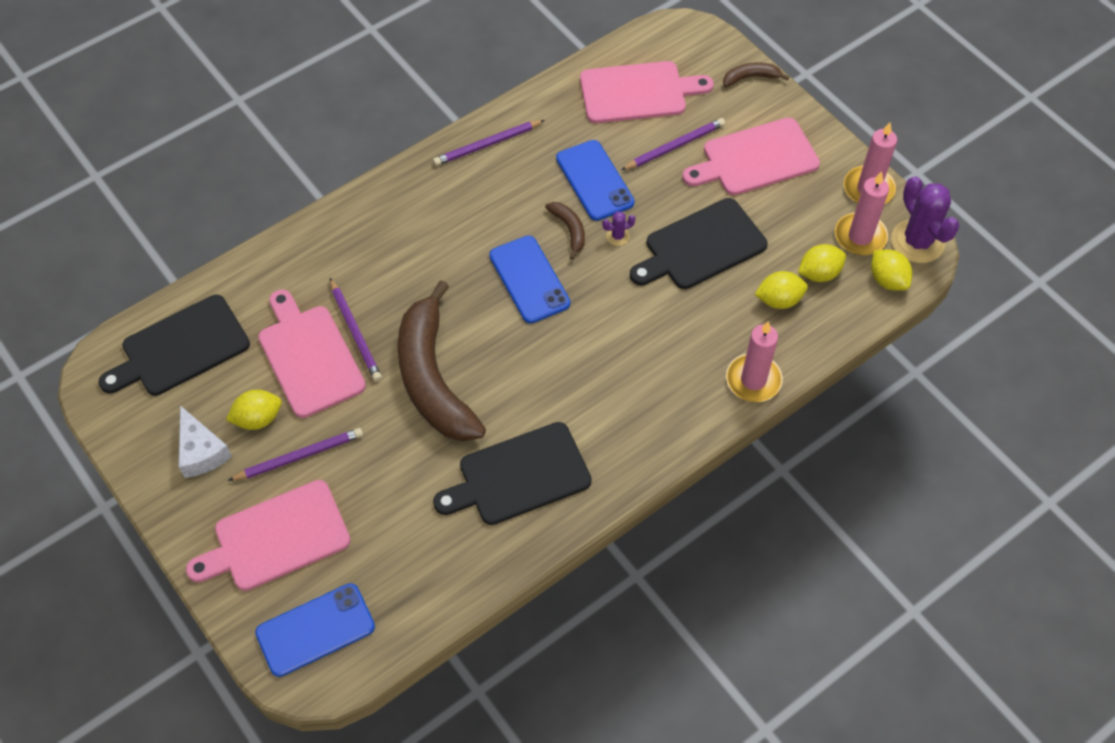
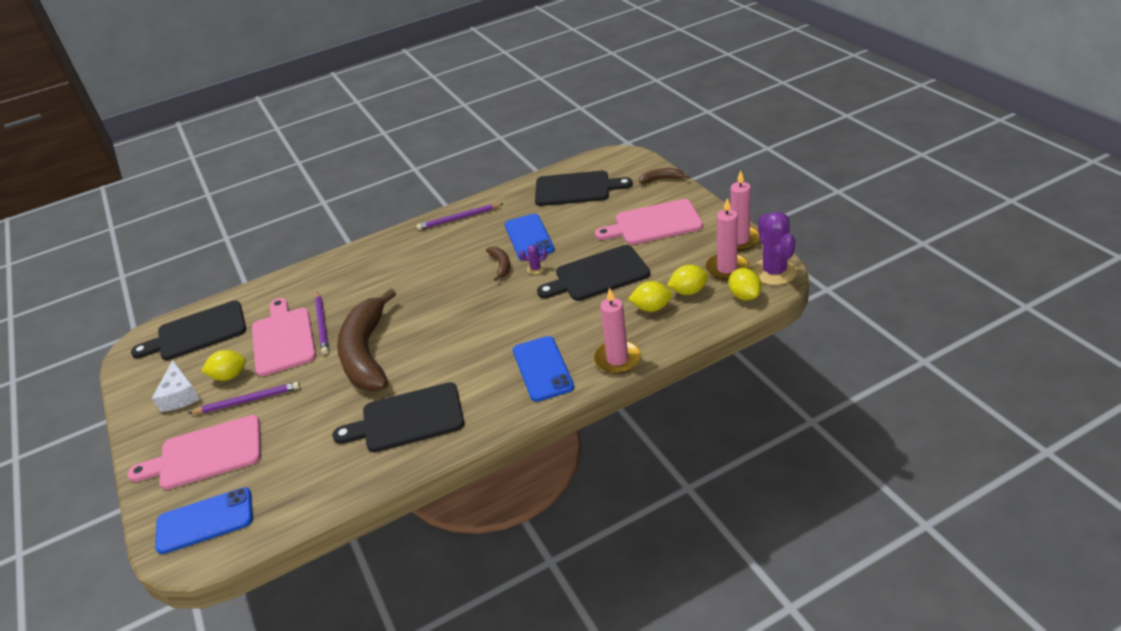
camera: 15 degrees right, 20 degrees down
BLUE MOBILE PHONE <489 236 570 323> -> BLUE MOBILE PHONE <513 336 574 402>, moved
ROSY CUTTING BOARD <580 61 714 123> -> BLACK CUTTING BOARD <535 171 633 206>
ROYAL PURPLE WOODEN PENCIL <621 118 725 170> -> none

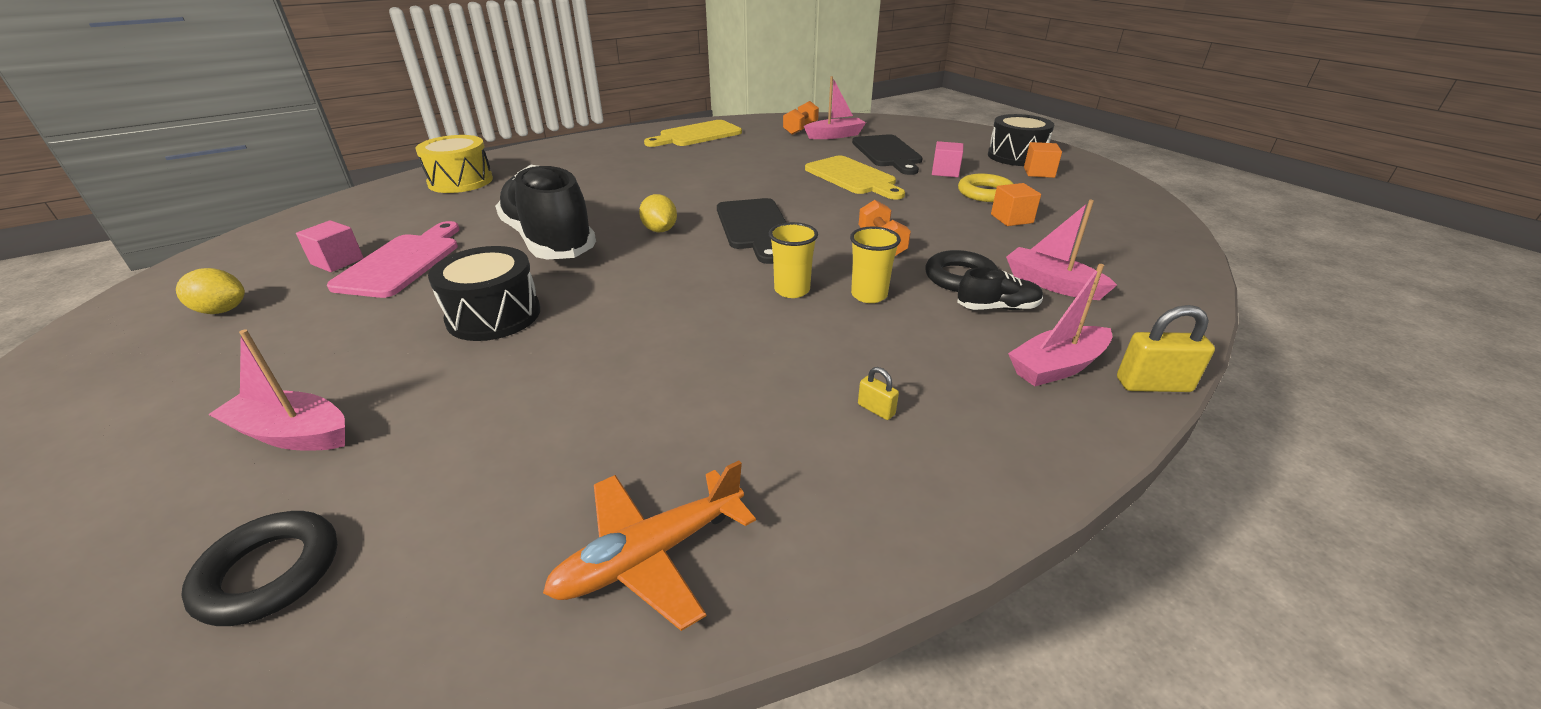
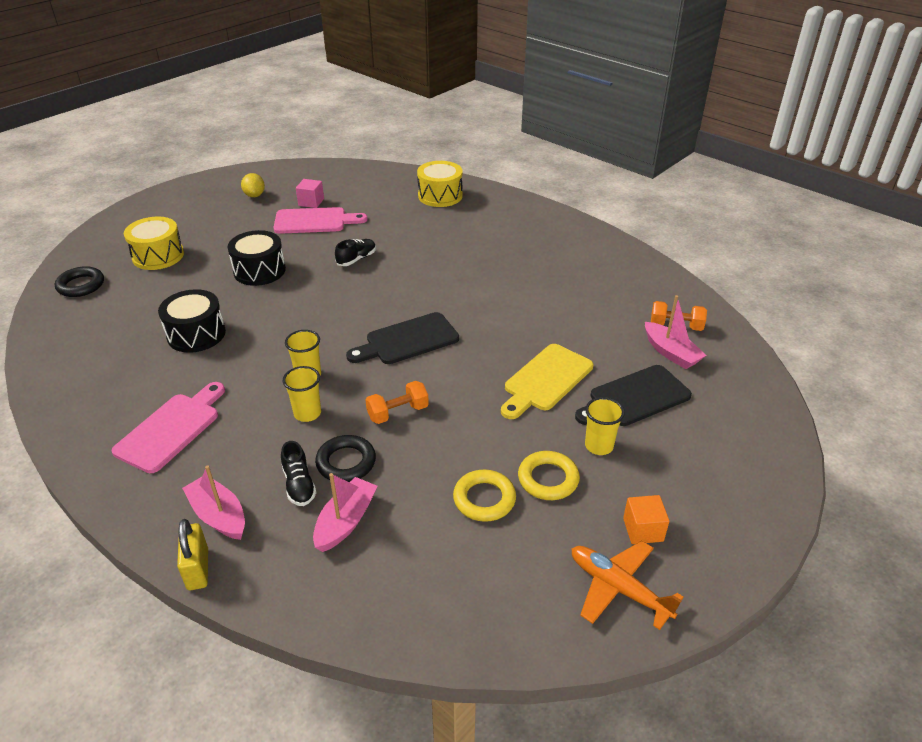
camera: 75 degrees right, 5 degrees up
GOLDEN PADLOCK <858 367 899 420> -> ROSY CUTTING BOARD <112 382 225 473>
ROSY SAILBOAT <208 329 345 451> -> GOLDEN DRUM <124 217 184 270>
BLACK DRUM <988 114 1054 166> -> BLACK DRUM <158 289 226 353>, moved
BLACK SNEAKER <495 165 596 259> -> BLACK SNEAKER <335 239 376 266>, x0.44
ORANGE-COLOURED SOLID CUBE <991 183 1041 226> -> GOLDEN TORUS <453 470 516 522>
ORANGE-COLOURED TOY PLANE <543 461 756 631> -> ORANGE-COLOURED TOY PLANE <572 541 684 630>, moved
ROSY SOLID CUBE <932 141 964 177> -> GOLDEN BEAKER <585 397 625 455>
GOLDEN LEMON <639 194 677 232> -> none
GOLDEN CUTTING BOARD <644 120 742 147> -> none

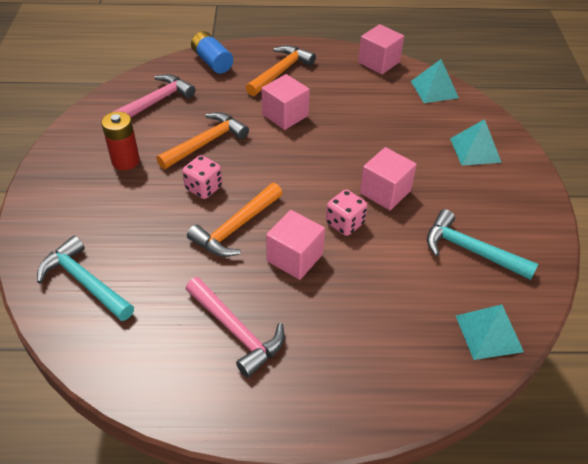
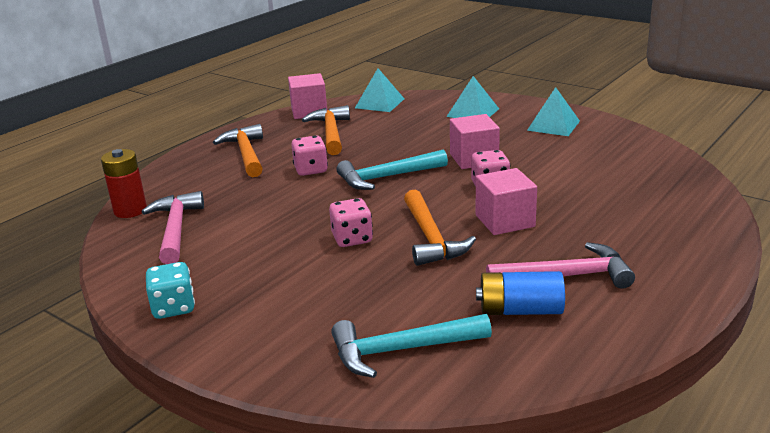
camera: 50 degrees left, 20 degrees down
RED AA BATTERY <101 111 140 170> -> RED AA BATTERY <101 149 147 218>, moved
none -> TURQUOISE GAME DIE <146 262 195 319>
ROSY SOLID CUBE <262 74 310 130> -> ROSY GAME DIE <291 136 328 176>
ORANGE-COLOURED CARPENTER'S HAMMER <156 112 249 169> -> ORANGE-COLOURED CARPENTER'S HAMMER <302 105 350 155>, moved
TURQUOISE CARPENTER'S HAMMER <427 209 538 280> -> TURQUOISE CARPENTER'S HAMMER <337 150 448 190>, moved
BLUE AA BATTERY <191 31 233 74> -> BLUE AA BATTERY <476 271 565 315>, moved
TURQUOISE SOLID PYRAMID <456 304 524 360> -> TURQUOISE SOLID PYRAMID <527 87 580 136>, moved

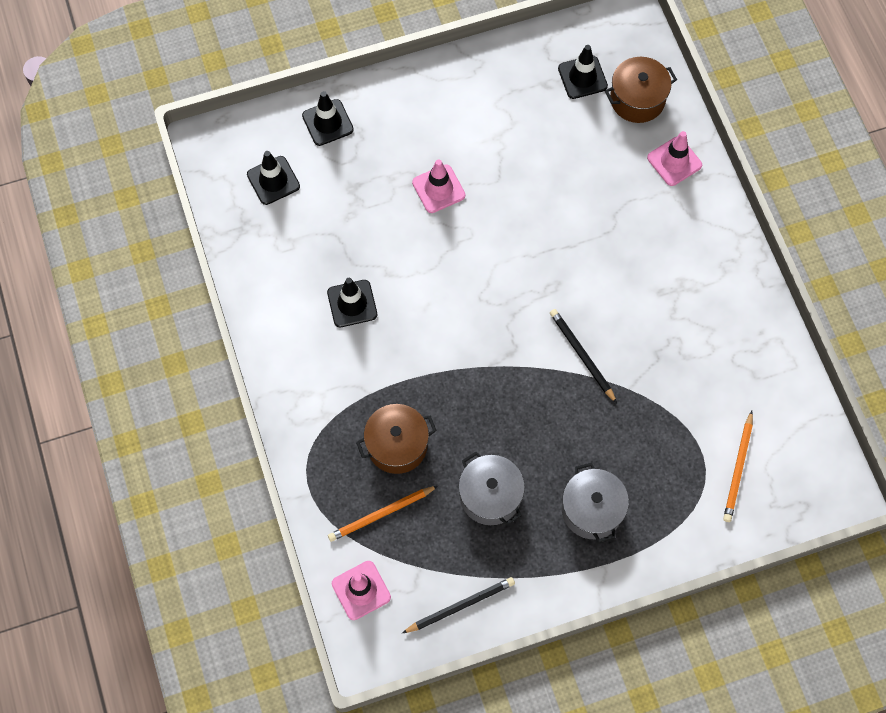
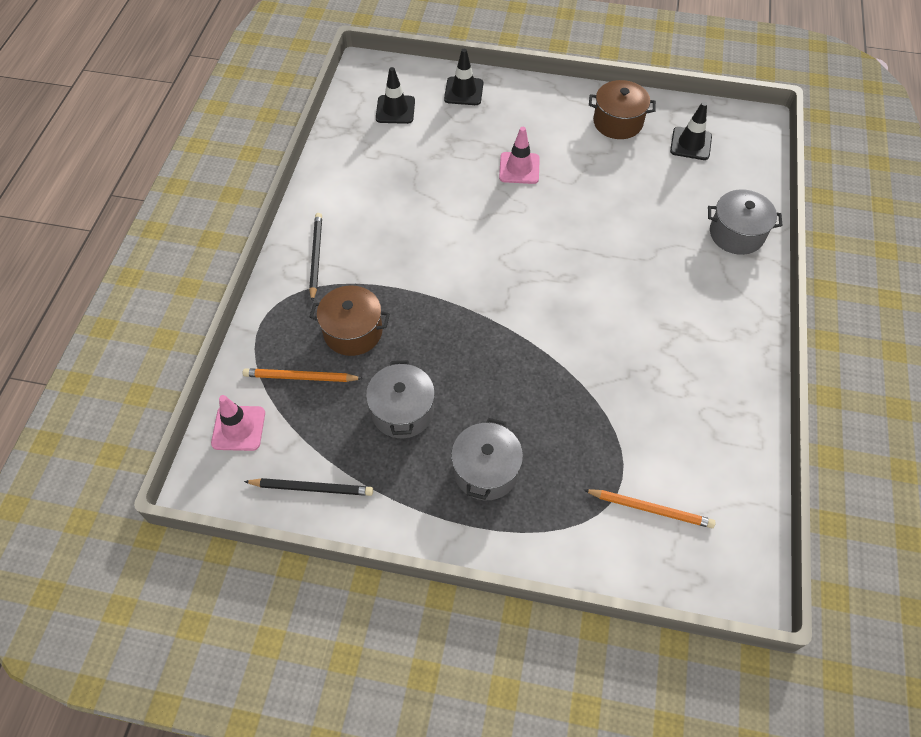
camera: 30 degrees right, 10 degrees down
BLACK WOODEN PENCIL <550 309 617 403> -> BLACK WOODEN PENCIL <309 213 322 302>, moved
ORANGE-COLOURED WOODEN PENCIL <723 411 753 522> -> ORANGE-COLOURED WOODEN PENCIL <584 489 716 528>, 120 degrees counterclockwise
DARK BROWN STOCKPOT <605 57 677 123> -> DARK BROWN STOCKPOT <589 80 656 139>, moved
ROSY SAFETY CONE <647 131 702 186> -> GRAY STOCKPOT <708 189 783 255>
BLACK SAFETY CONE <327 278 377 327> -> none

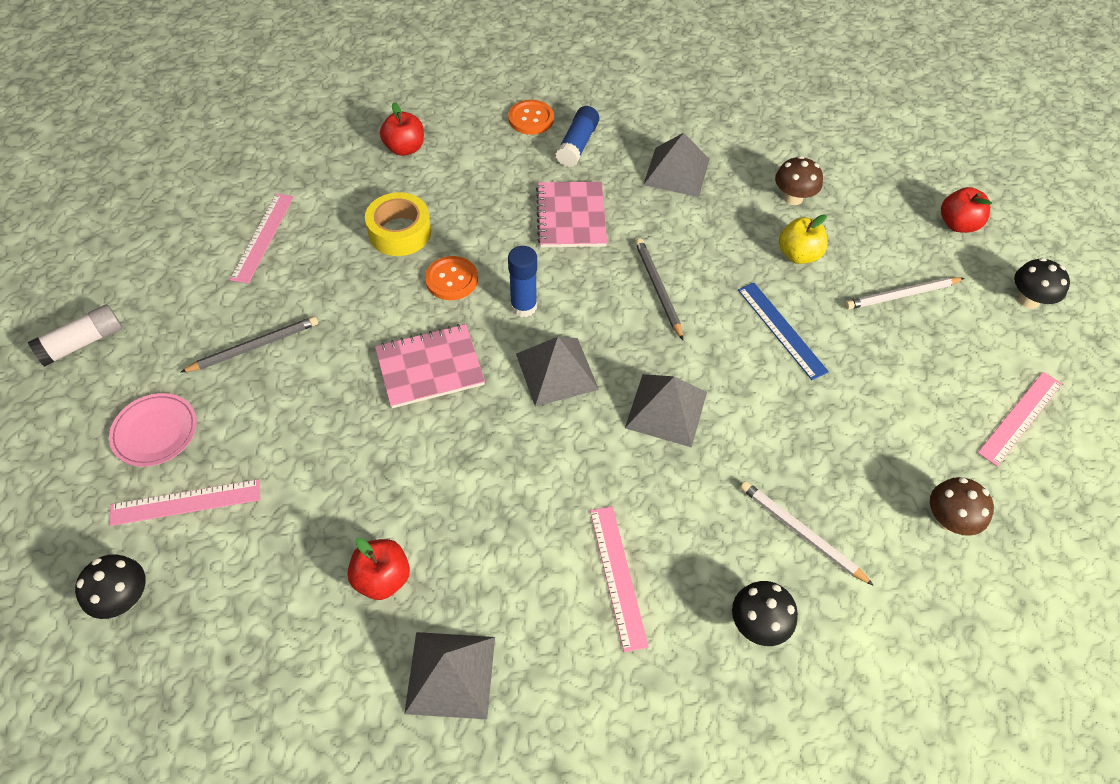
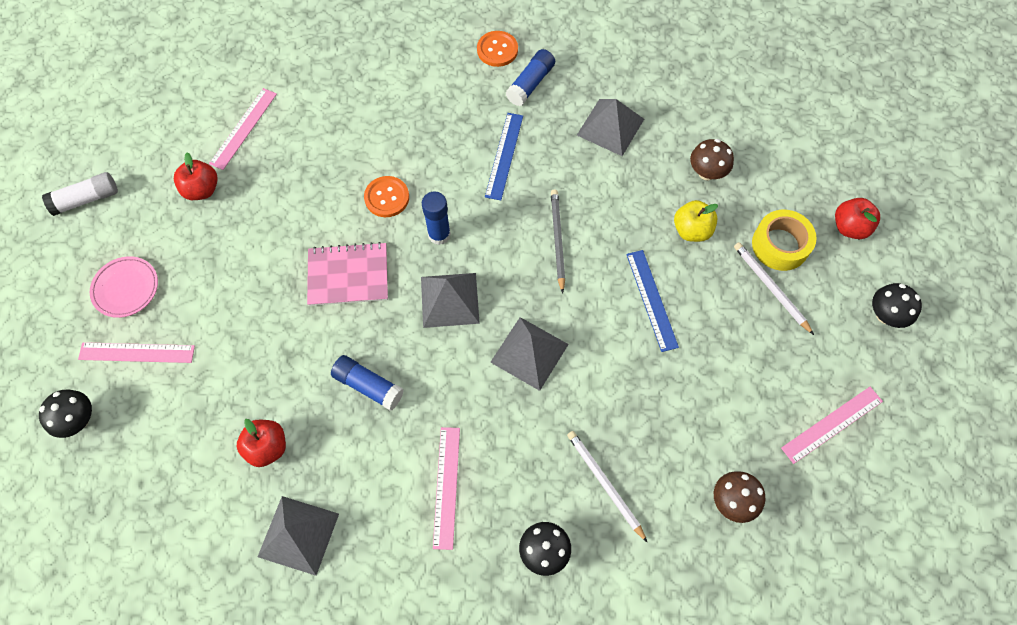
camera: 15 degrees right, 10 degrees up
RED TOY APPLE <380 102 424 156> -> RED TOY APPLE <174 153 218 200>, moved
none -> BLUE GLUE STICK <331 355 404 411>
ROSY NOTEPAD <536 182 607 247> -> BLUE STRAIGHTEDGE <485 113 523 200>
SNOW-WHITE WOODEN PENCIL <845 277 965 310> -> SNOW-WHITE WOODEN PENCIL <734 242 814 335>, 60 degrees clockwise
GOLDEN ROLL OF TAPE <365 192 431 256> -> GOLDEN ROLL OF TAPE <752 210 817 271>, moved
GRAY WOODEN PENCIL <180 316 318 373> -> none

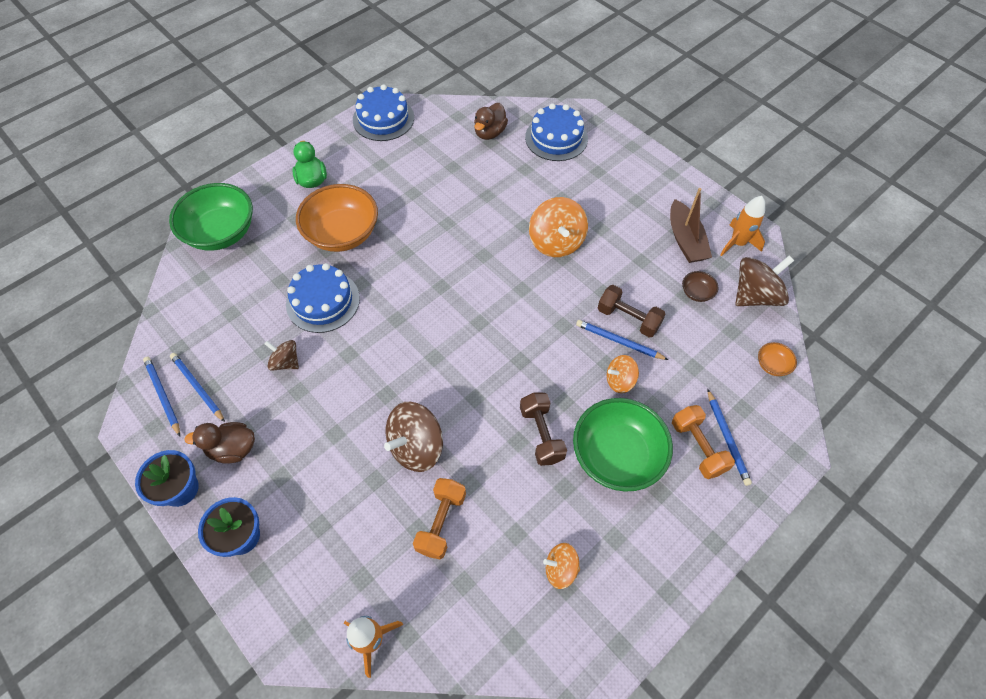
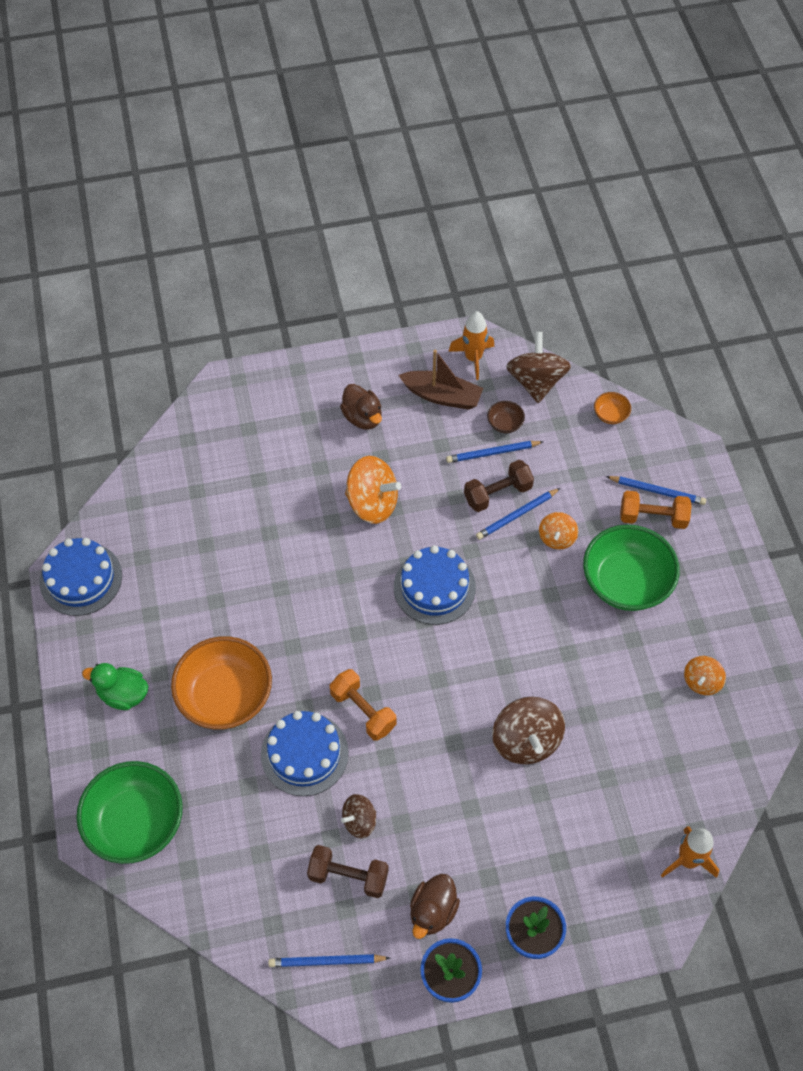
camera: 60 degrees left, 0 degrees up
DARK BROWN DUMBBELL <520 393 567 466> -> DARK BROWN DUMBBELL <307 845 389 898>, moved
ORANGE-COLOURED DUMBBELL <413 478 466 560> -> ORANGE-COLOURED DUMBBELL <330 669 397 741>, moved
DARK BROWN TOY DUCK <474 103 508 140> -> DARK BROWN TOY DUCK <340 384 382 430>, moved
BLUE LAYER CAKE <525 103 588 161> -> BLUE LAYER CAKE <394 545 476 625>, moved
BLUE WOODEN PENCIL <170 353 225 422> -> BLUE WOODEN PENCIL <446 441 543 463>, moved

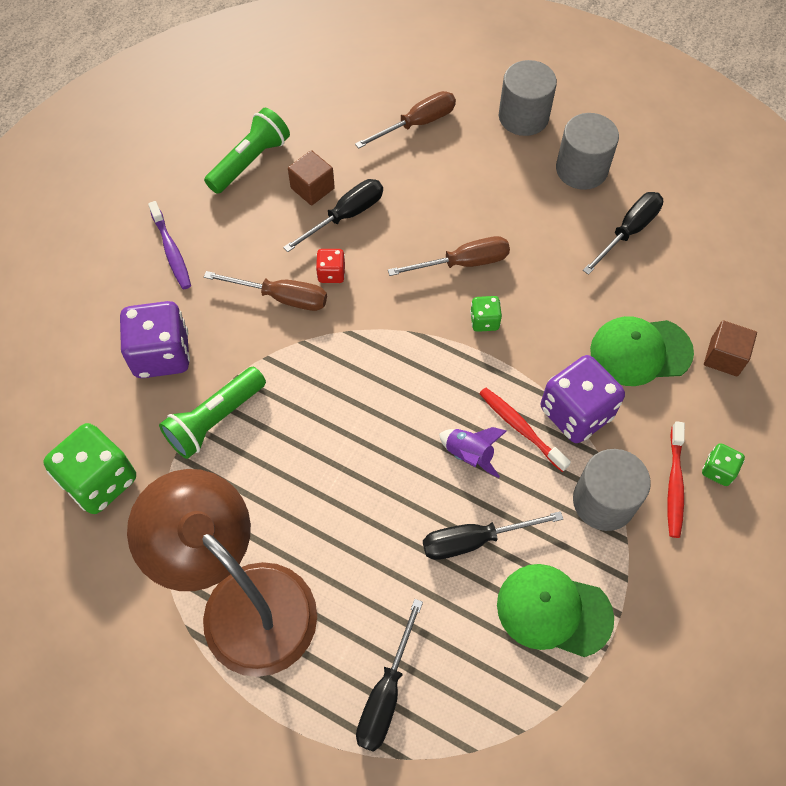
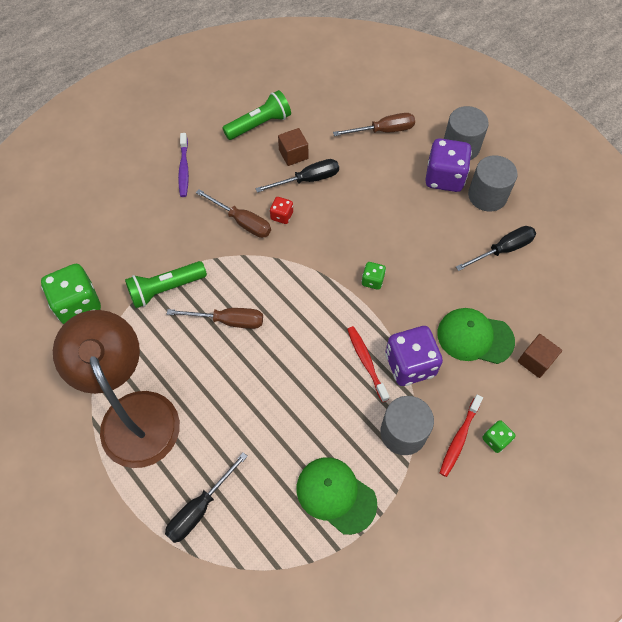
camera: 20 degrees right, 0 degrees up
DARK BROWN HAND SCREWDRIVER <388 236 510 276> -> DARK BROWN HAND SCREWDRIVER <167 308 263 329>, moved
ROYAL PURPLE GAME DIE <120 301 190 378> -> ROYAL PURPLE GAME DIE <425 138 472 192>, moved
BLACK HAND SCREWDRIVER <423 511 563 560> -> none
ROYAL PURPLE ROCKET <439 427 507 478> -> none

